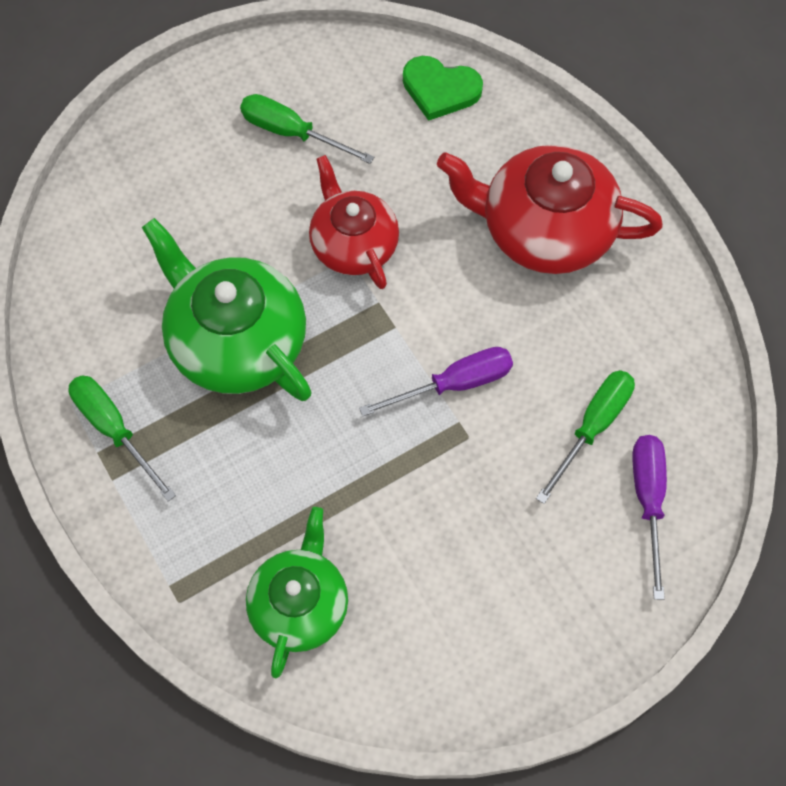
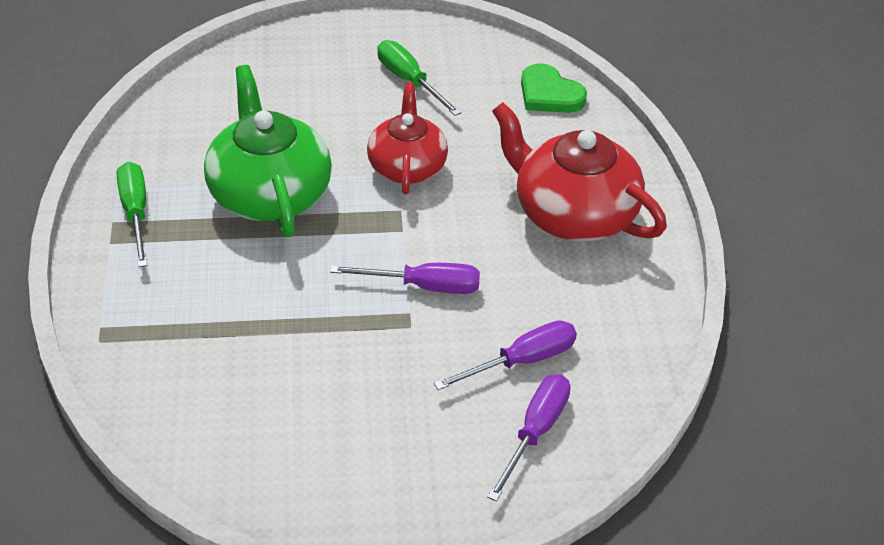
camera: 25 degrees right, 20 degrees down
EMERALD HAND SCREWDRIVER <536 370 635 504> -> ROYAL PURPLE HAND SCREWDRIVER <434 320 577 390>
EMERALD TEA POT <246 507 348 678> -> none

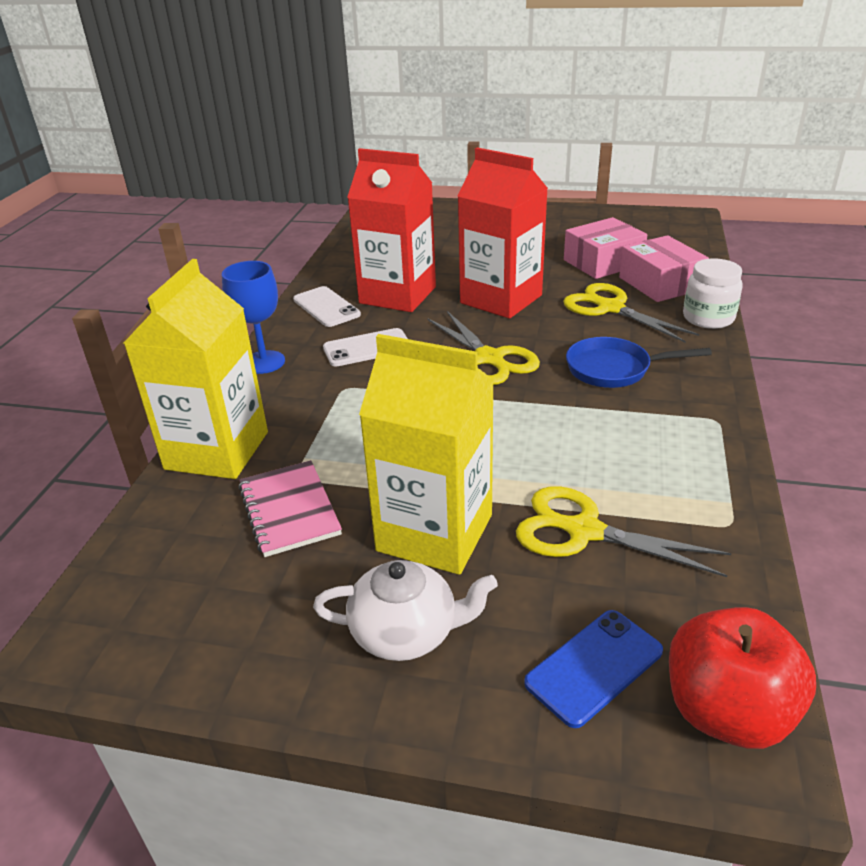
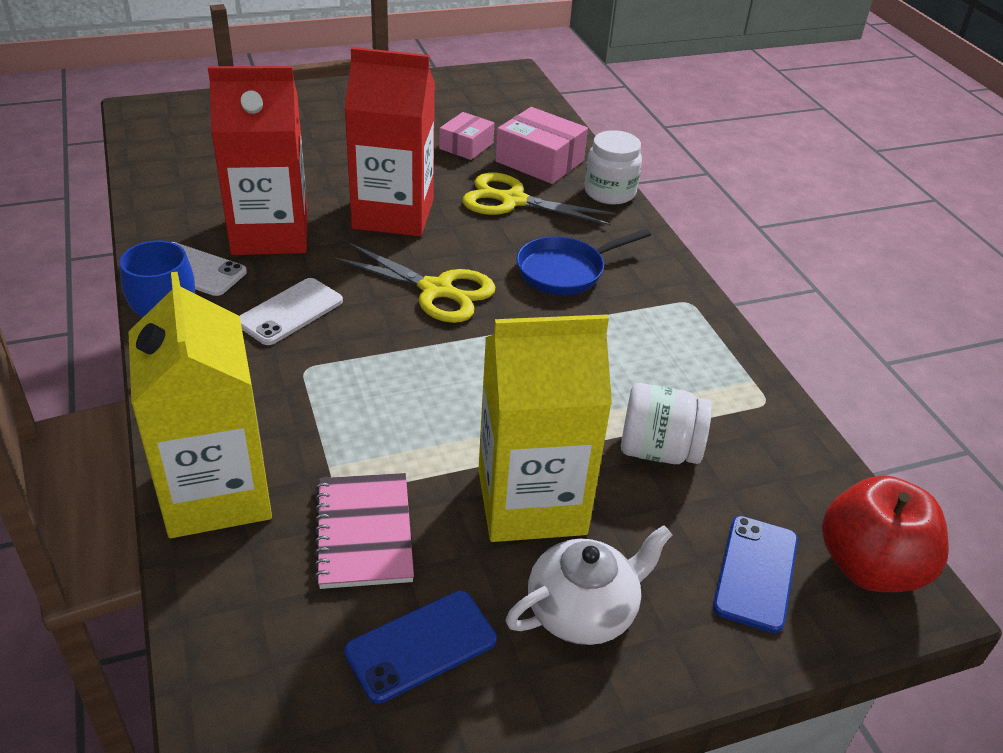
camera: 35 degrees left, 5 degrees up
ROSY NOTEPAD <238 460 342 557> -> ROSY NOTEPAD <314 473 414 589>, 45 degrees clockwise
none -> BLUE MOBILE PHONE <344 591 497 704>
ROSY PARCEL <564 217 647 279> -> ROSY PARCEL <439 112 494 160>, x0.64
GOLDEN SHEARS <516 486 731 577> -> SNOW-WHITE JAM JAR <621 383 712 464>

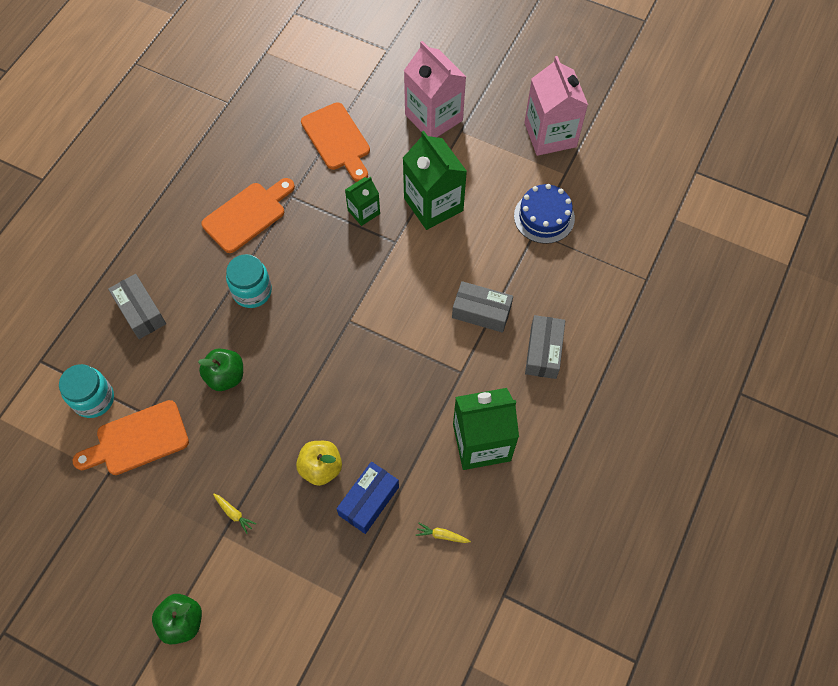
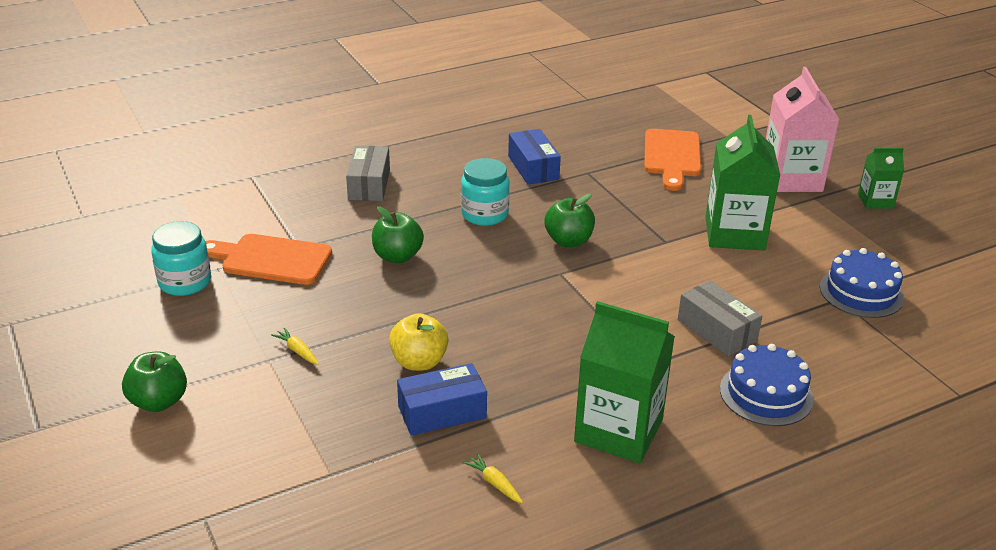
camera: 35 degrees right, 30 degrees down
TURQUOISE JAM JAR <59 364 114 418> -> TURQUOISE JAM JAR <151 221 211 296>, moved
GOLDEN ROOT VEGETABLE <213 494 256 534> -> GOLDEN ROOT VEGETABLE <271 328 319 365>, 150 degrees clockwise
ORANGE-COLOURED CUTTING BOARD <201 178 295 253> -> BLUE PARCEL <508 129 561 185>
none -> EMERALD TOY APPLE <545 194 595 247>
GRAY PARCEL <525 315 565 379> -> BLUE LAYER CAKE <720 344 814 426>
EMERALD CARTON <345 177 380 226> -> EMERALD CARTON <858 148 904 209>, moved
ROSY CARTON <524 56 588 156> -> none

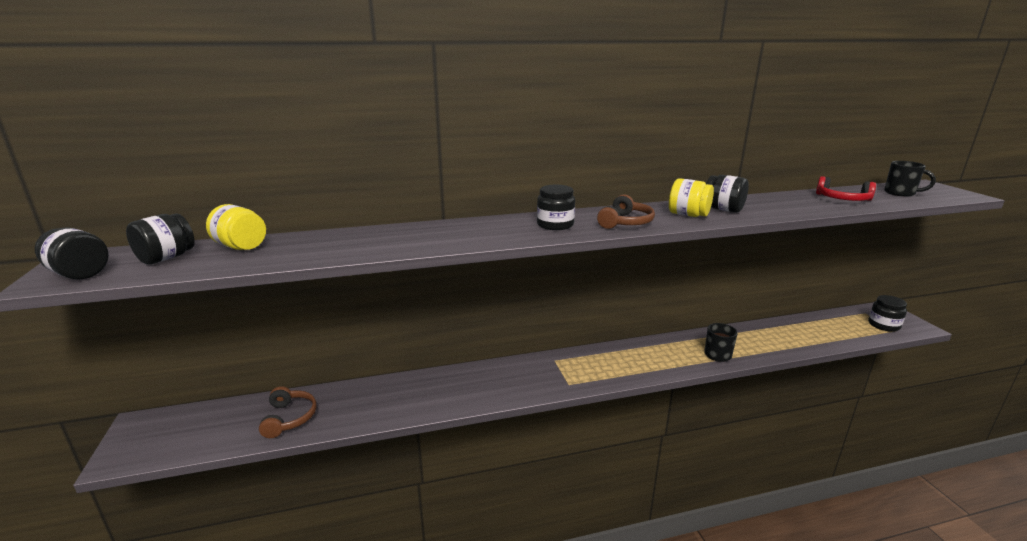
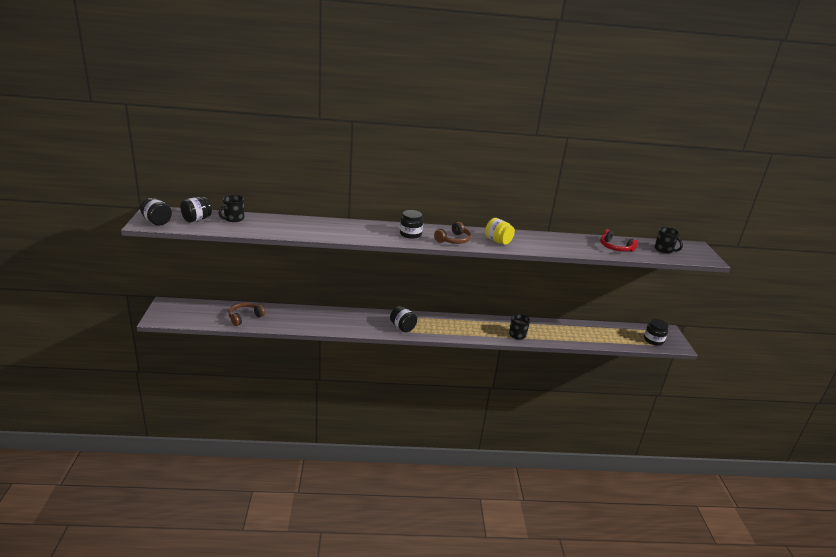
camera: 10 degrees right, 5 degrees up
GOLDEN JAM JAR <206 204 266 250> -> BLACK COFFEE MUG <219 195 244 222>
DARK BROWN HEADSET <259 386 317 438> -> DARK BROWN HEADSET <228 303 265 326>, 135 degrees counterclockwise
BLACK JAM JAR <706 175 749 213> -> BLACK JAM JAR <390 306 417 332>, moved

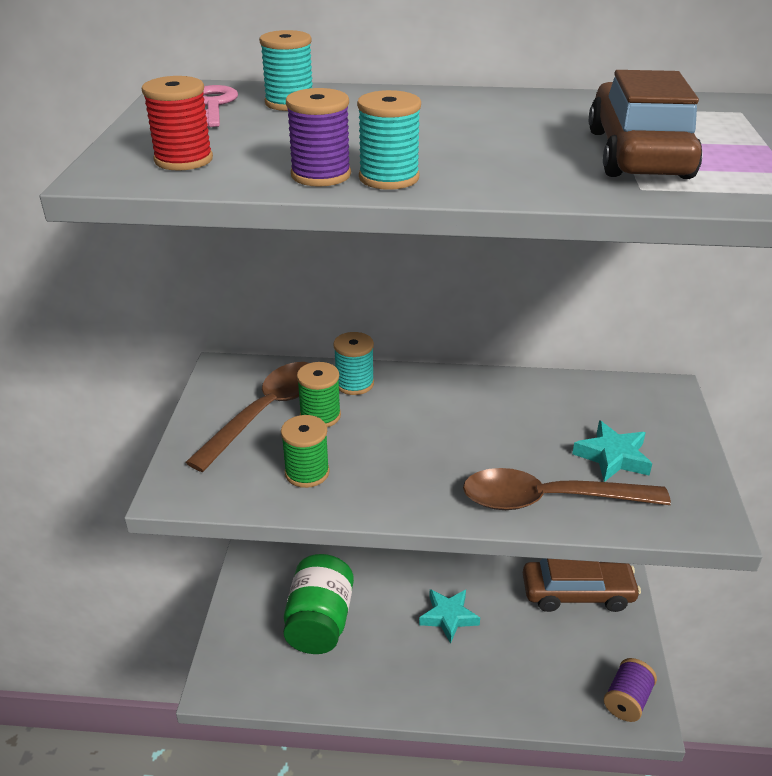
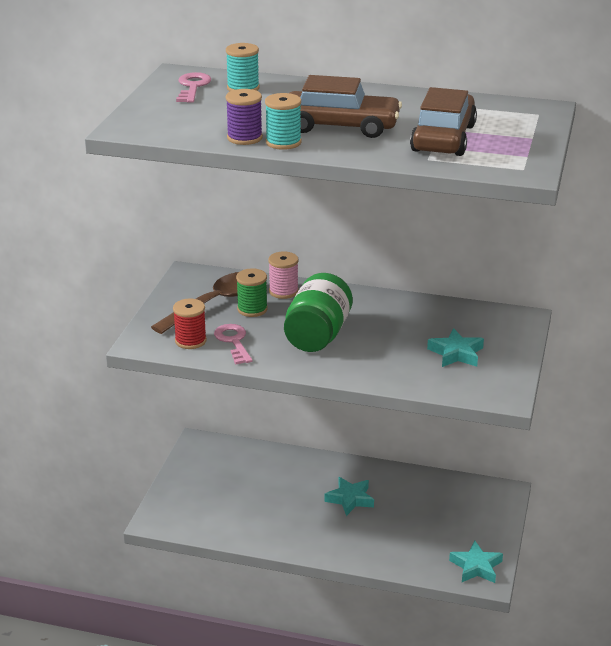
camera: 10 degrees right, 5 degrees down
RED REEL OF THREAD <142 76 213 171> -> RED REEL OF THREAD <173 299 207 349>, moved
EMERALD REEL OF THREAD <281 415 330 488> -> ROSY LATCHKEY <214 324 252 364>
TURQUOISE REEL OF THREAD <333 332 374 395> -> ROSY REEL OF THREAD <268 251 299 299>
EMERALD JAM JAR <283 554 354 654> -> EMERALD JAM JAR <284 273 353 352>, moved
DARK BROWN CAR <523 558 641 612> -> DARK BROWN CAR <290 75 402 138>, moved
ROYAL PURPLE REEL OF THREAD <604 658 657 722> -> TURQUOISE FIVE-POINTED STAR <449 541 503 583>
DARK BROWN SPOON <463 468 671 510> -> none

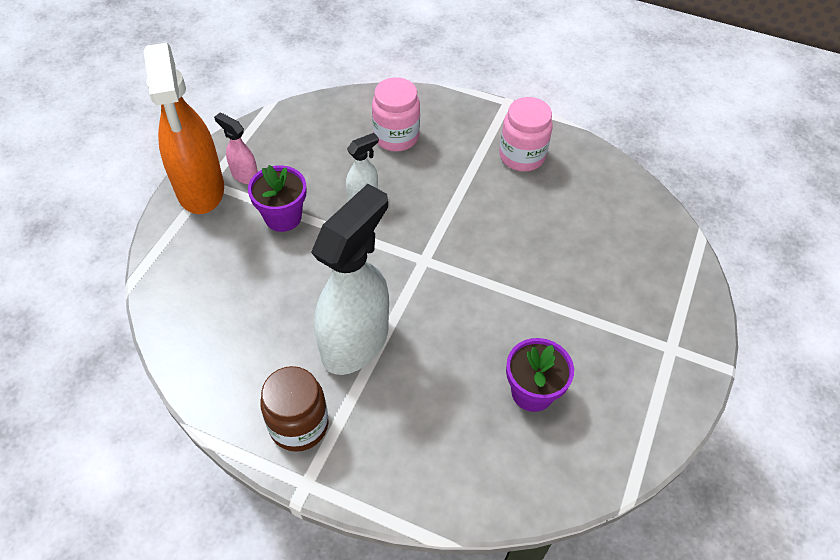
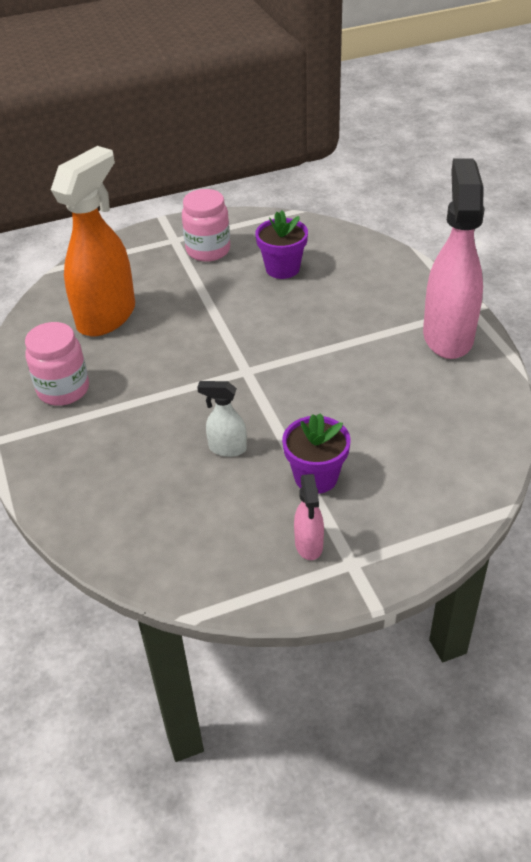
camera: 130 degrees left, 10 degrees down
ORANGE-COLOURED SPRAY CLEANER <143 43 224 214> -> ORANGE-COLOURED SPRAY CLEANER <51 146 135 336>, moved
ROSY JAM JAR <372 77 420 152> -> ROSY JAM JAR <182 189 230 262>, moved
DARK BROWN JAM JAR <260 366 329 452> -> ROSY SPRAY CLEANER <423 159 484 359>
SNOW-WHITE SPRAY CLEANER <311 184 389 375> -> none

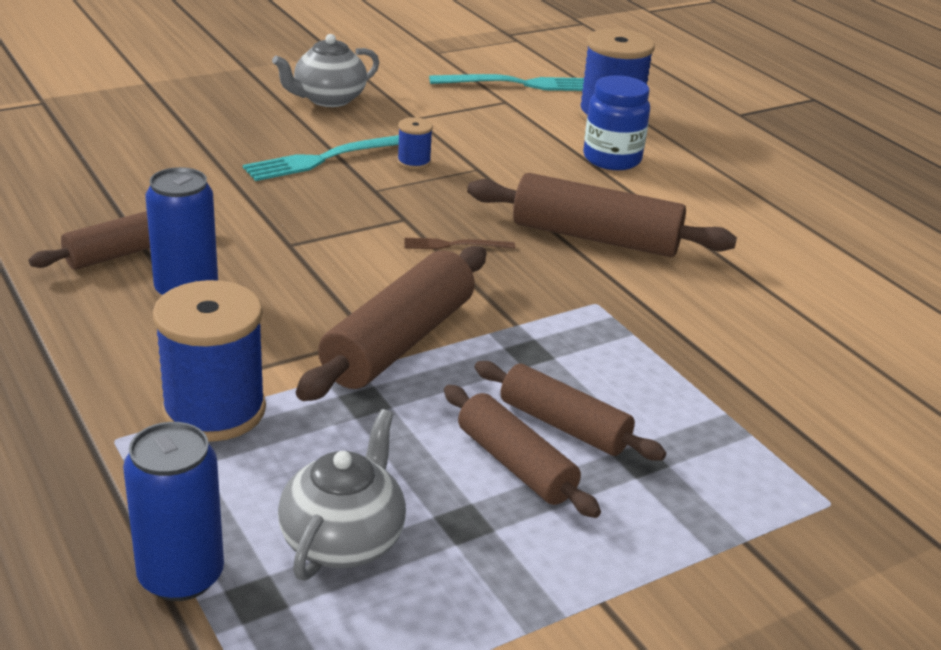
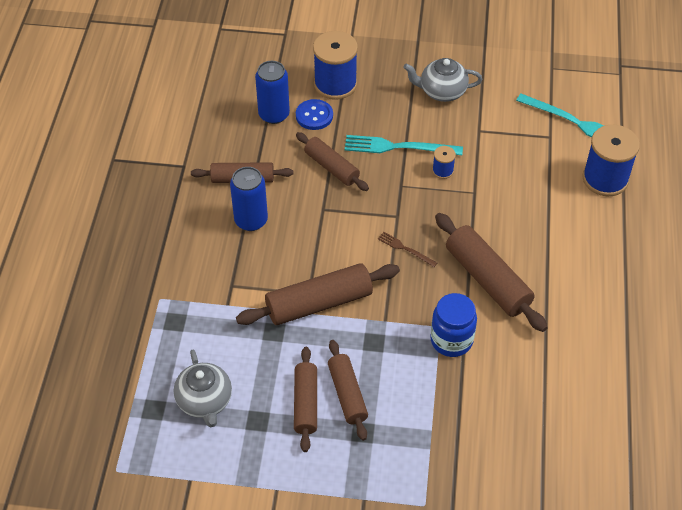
camera: 40 degrees right, 20 degrees up
GRAY TEA POT <278 409 406 581> -> GRAY TEA POT <174 350 232 427>, 105 degrees clockwise
BLUE CAN <123 422 224 601> -> BLUE CAN <255 61 290 124>, moved
none -> BLUE SEWING BUTTON <296 99 333 130>
none -> DARK BROWN DOUGH ROLLER <296 132 369 191>
BLUE REEL OF THREAD <153 280 266 442> -> BLUE REEL OF THREAD <313 31 358 100>, moved
BLUE JAM JAR <583 75 650 170> -> BLUE JAM JAR <430 293 477 357>, moved

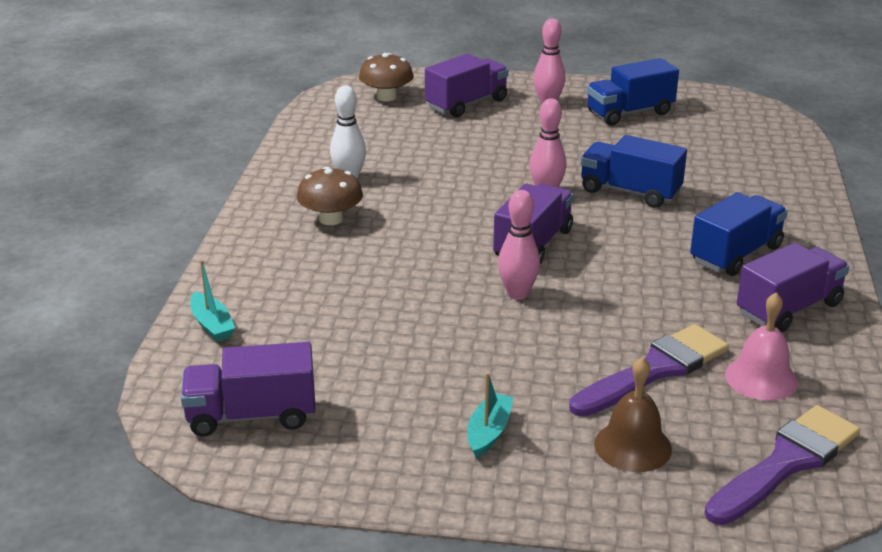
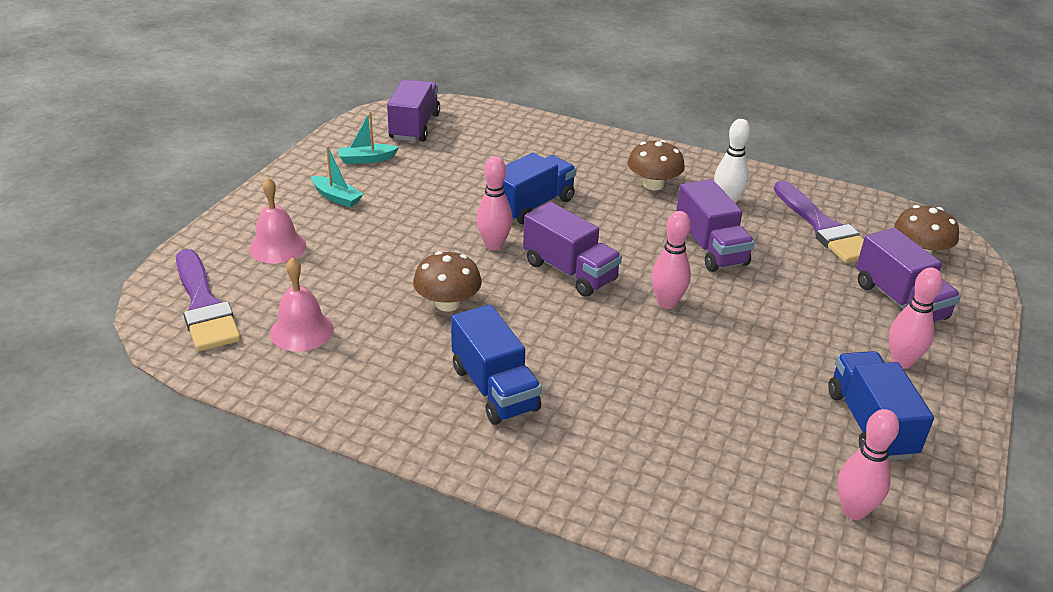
camera: 105 degrees right, 5 degrees up
DARK BROWN BELL <594 357 672 472> -> ROSY BELL <249 177 306 264>
TURQUOISE SAILBOAT <190 260 235 342> -> TURQUOISE SAILBOAT <338 111 399 164>, moved
none -> DARK BROWN FUNGUS <413 251 482 312>
BLUE LORRY <581 135 687 208> -> BLUE LORRY <503 152 577 225>, moved
ROYAL PURPLE LORRY <737 243 849 332> -> ROYAL PURPLE LORRY <676 179 755 272>, moved
ROYAL PURPLE PAINTBRUSH <569 324 729 417> -> ROYAL PURPLE PAINTBRUSH <774 181 864 263>, moved
none -> ROSY TENPIN <838 409 899 520>

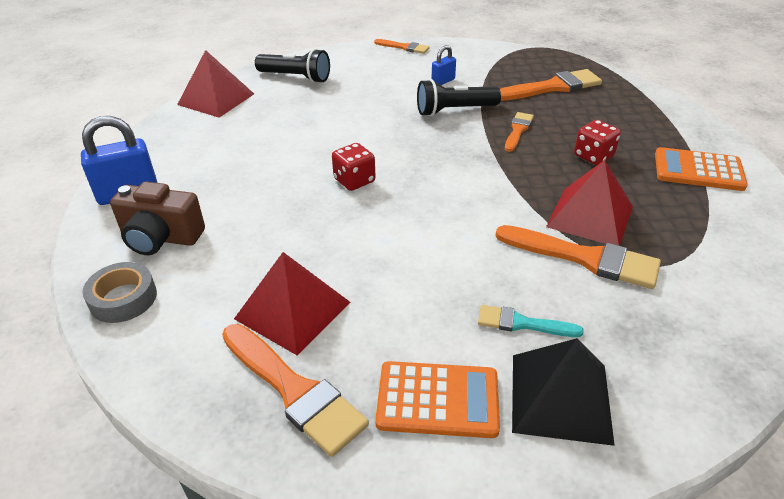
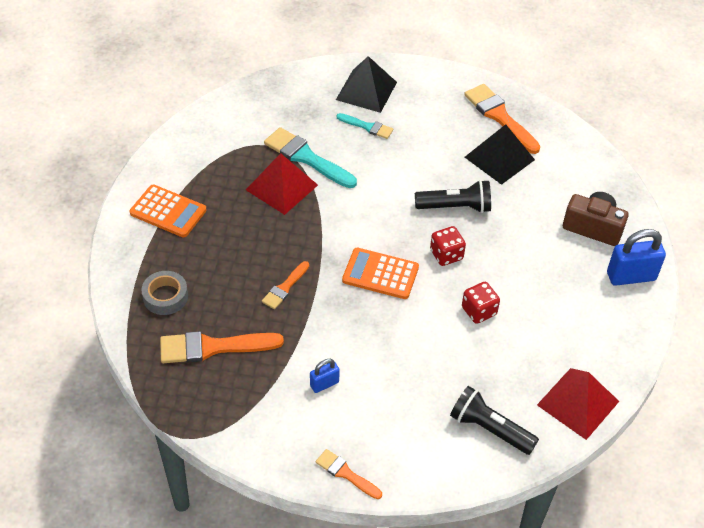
camera: 170 degrees left, 10 degrees up
GRAY ROLL OF TAPE <82 262 157 323> -> GRAY ROLL OF TAPE <141 271 188 315>, moved
ORANGE-COLOURED PAINTBRUSH <495 225 661 289> -> TURQUOISE PAINTBRUSH <264 127 357 188>
ORANGE-COLOURED CALCULATOR <375 361 500 438> -> ORANGE-COLOURED CALCULATOR <342 248 419 299>, moved
BLACK POCKET TORCH <417 79 501 116> -> BLACK POCKET TORCH <415 180 491 213>, moved
RED GAME DIE <574 120 621 165> -> RED GAME DIE <462 282 500 324>, moved
RED SOLID PYRAMID <234 252 351 355> -> BLACK SOLID PYRAMID <465 124 535 185>

